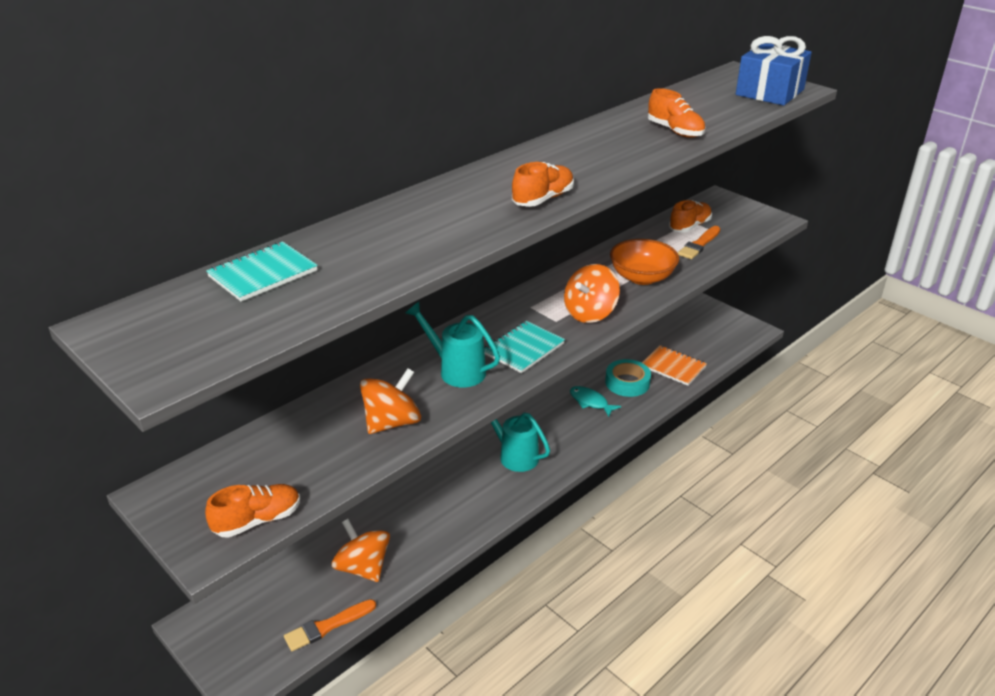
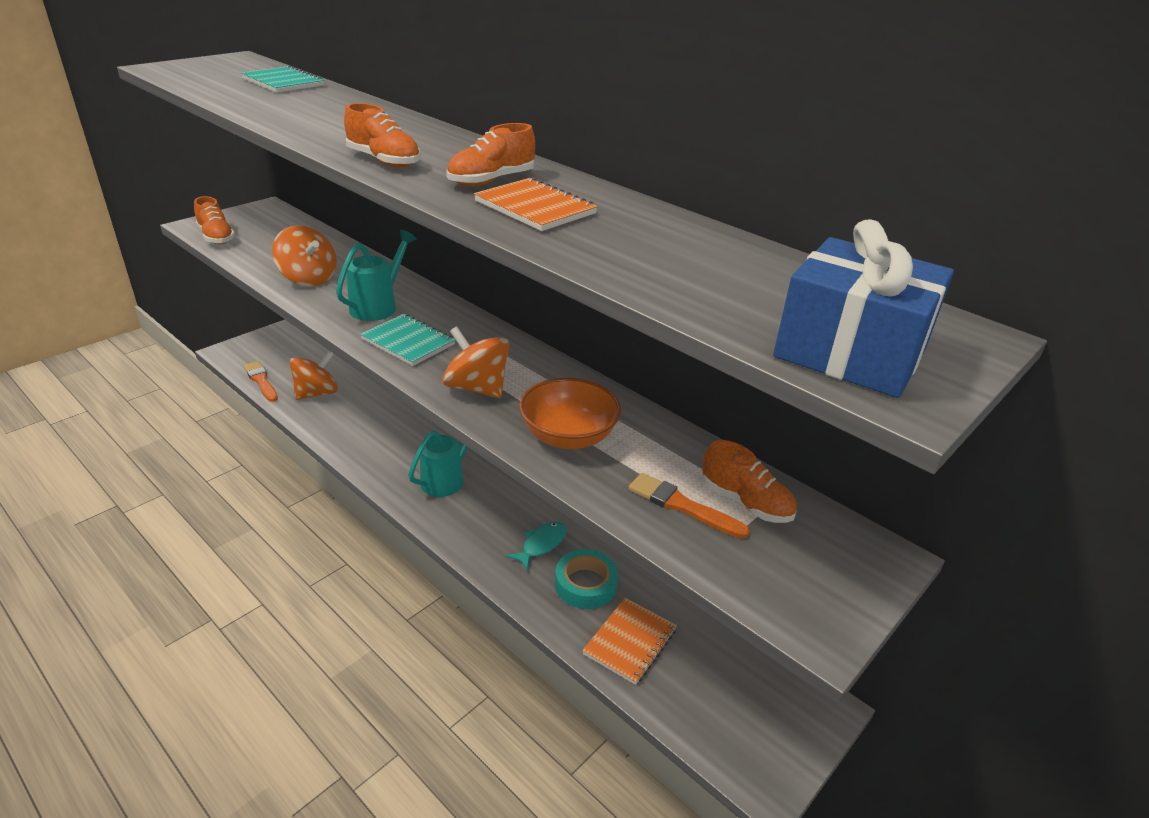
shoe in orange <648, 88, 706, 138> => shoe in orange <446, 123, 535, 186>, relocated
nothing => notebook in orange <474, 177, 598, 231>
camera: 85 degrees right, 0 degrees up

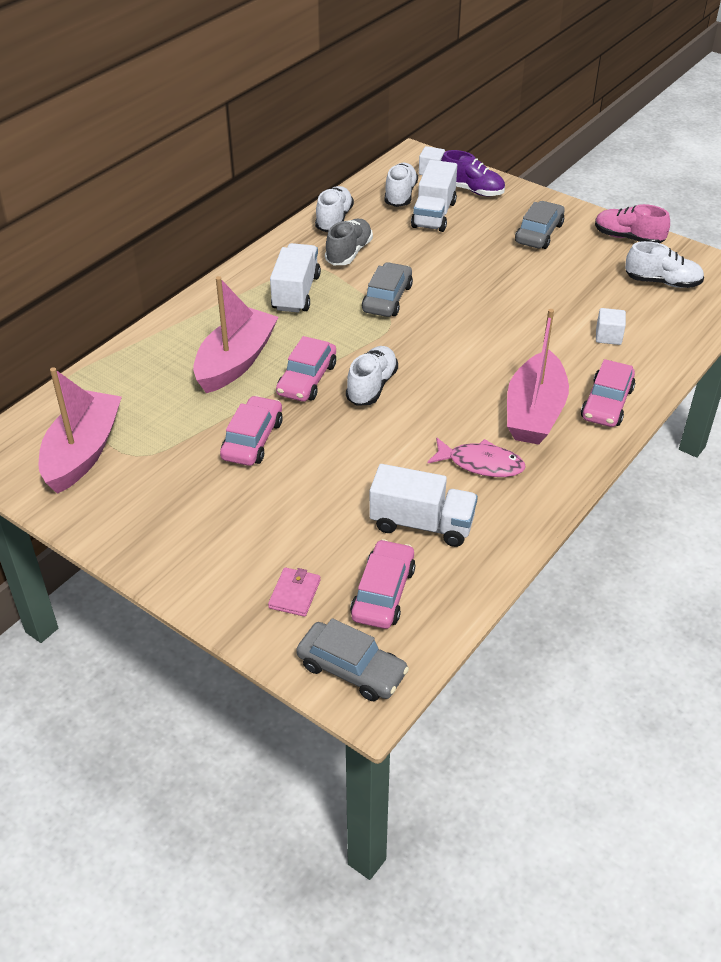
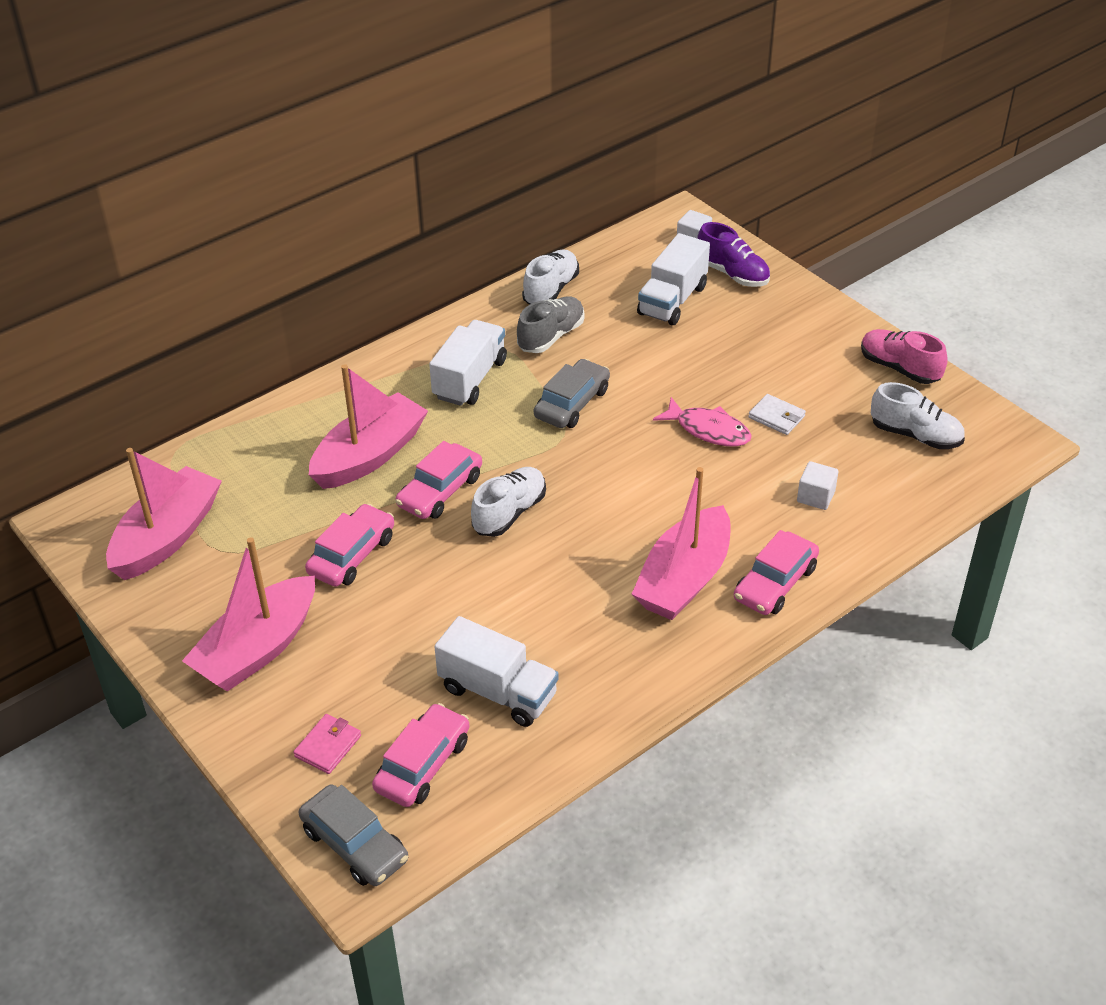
shoe in white <385, 163, 418, 207> => nothing
car in grey <515, 201, 565, 249> => nothing
fish in pink <427, 437, 526, 477> => fish in pink <653, 397, 752, 447>, relocated
nothing => wallet in white <748, 394, 806, 435>
nothing => boat in pink <182, 537, 315, 692>
camera: 15 degrees right, 0 degrees up

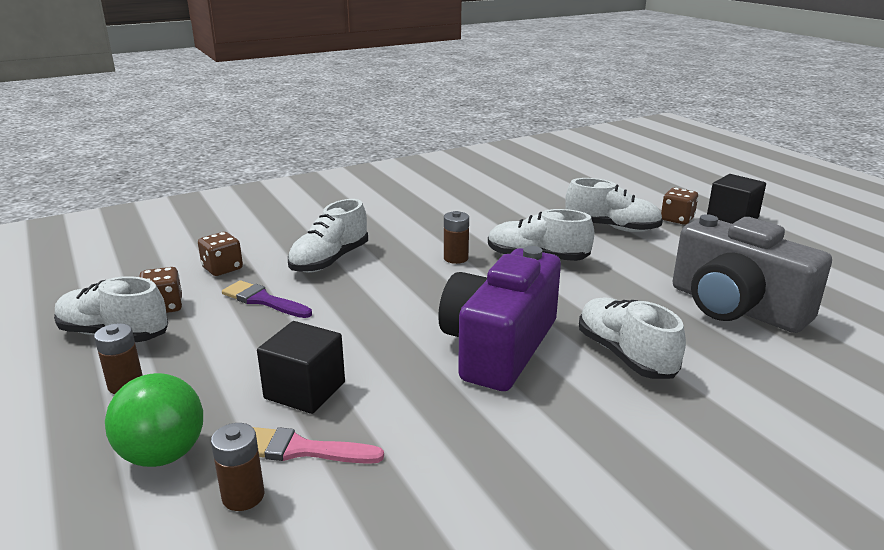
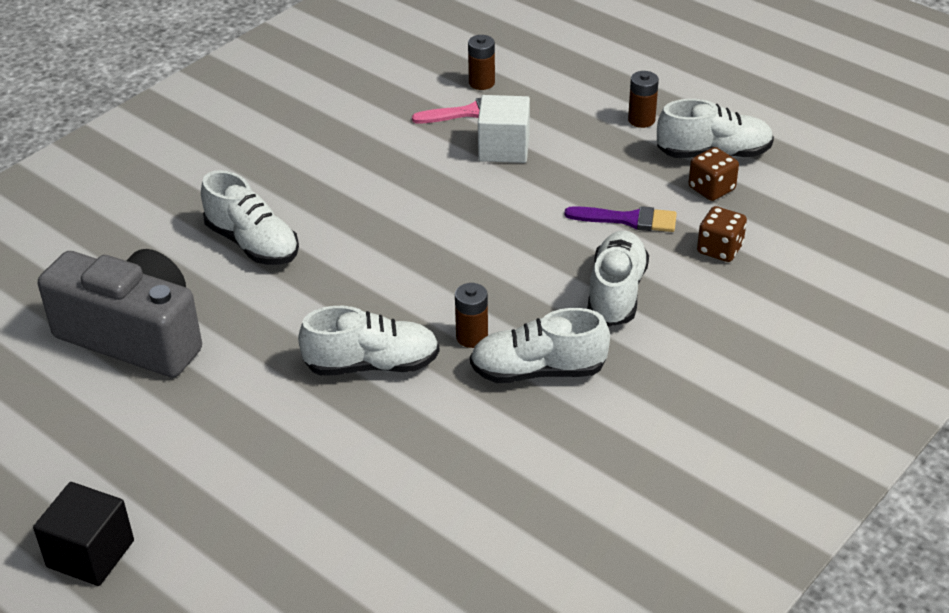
shoe in white <565, 178, 663, 232> => shoe in white <470, 308, 610, 383>, relocated
dice in brown <661, 188, 698, 225> => nothing
camera in purple <438, 246, 561, 391> => nothing
cube in black <257, 321, 345, 414> => cube in white <478, 95, 530, 163>
ball in green <105, 373, 203, 467> => nothing
camera: 160 degrees right, 15 degrees up

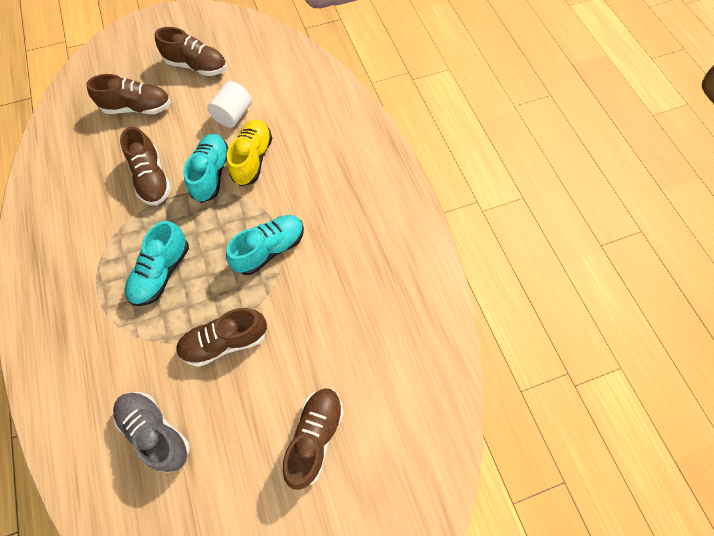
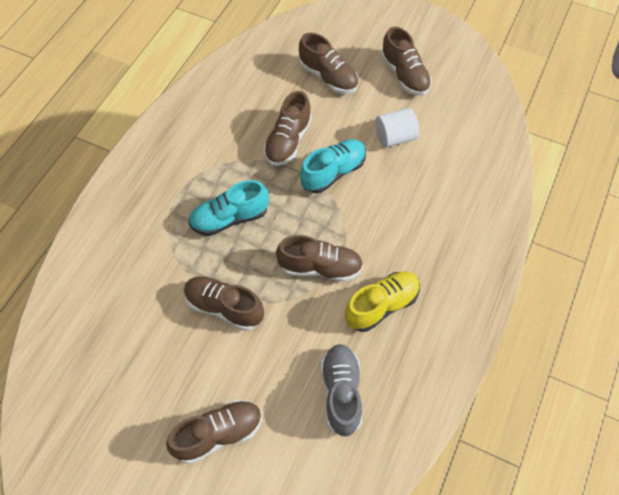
shoe in yellow <227, 120, 272, 186> => shoe in yellow <345, 271, 420, 332>, relocated
shoe in turquoise <226, 215, 304, 275> => shoe in brown <276, 235, 363, 282>
shoe in grey <113, 392, 190, 472> => shoe in grey <321, 344, 362, 437>, relocated
camera: 45 degrees right, 5 degrees down

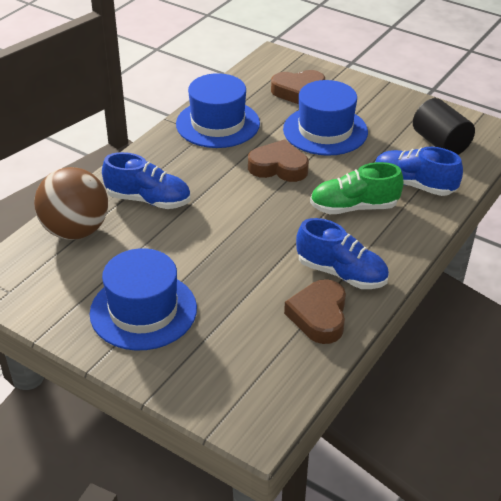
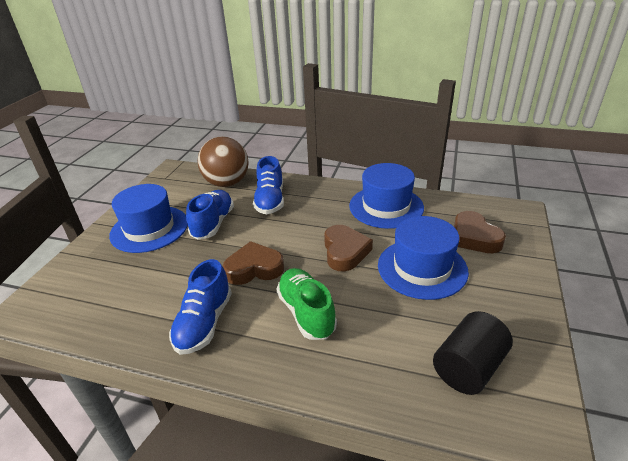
shoe in blue <375, 147, 463, 196> => shoe in blue <186, 190, 234, 240>, relocated
heart in brown <284, 279, 346, 344> => heart in brown <223, 241, 284, 285>, relocated
camera: 75 degrees right, 5 degrees down

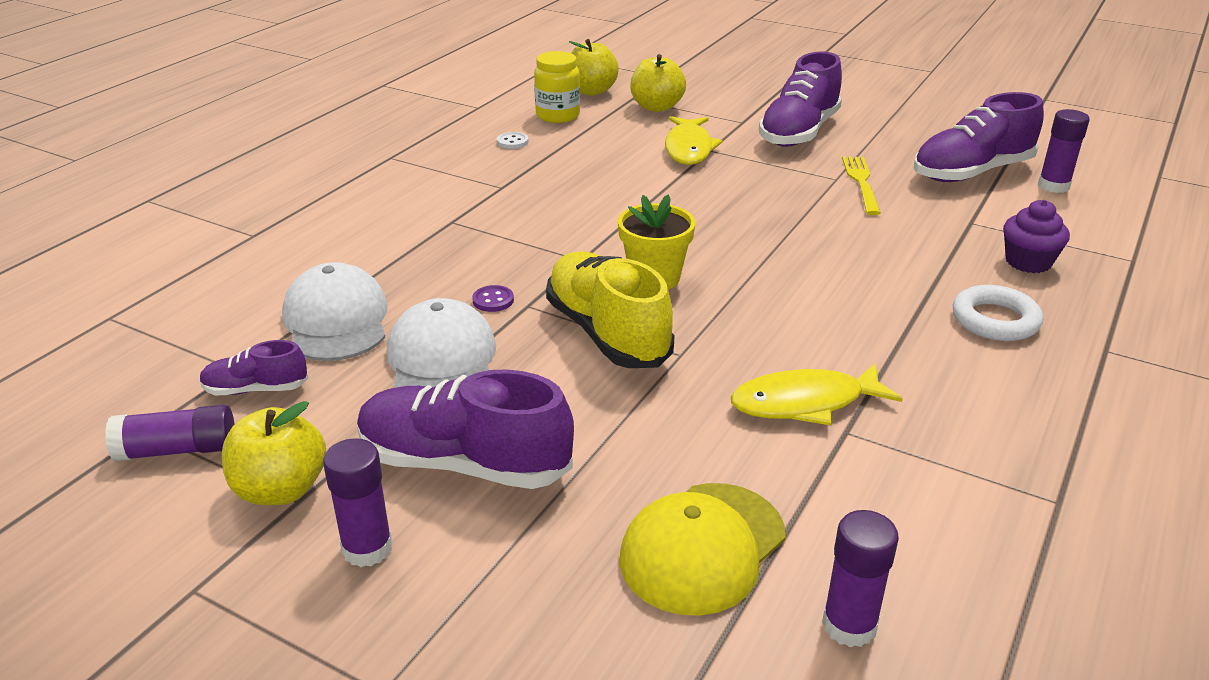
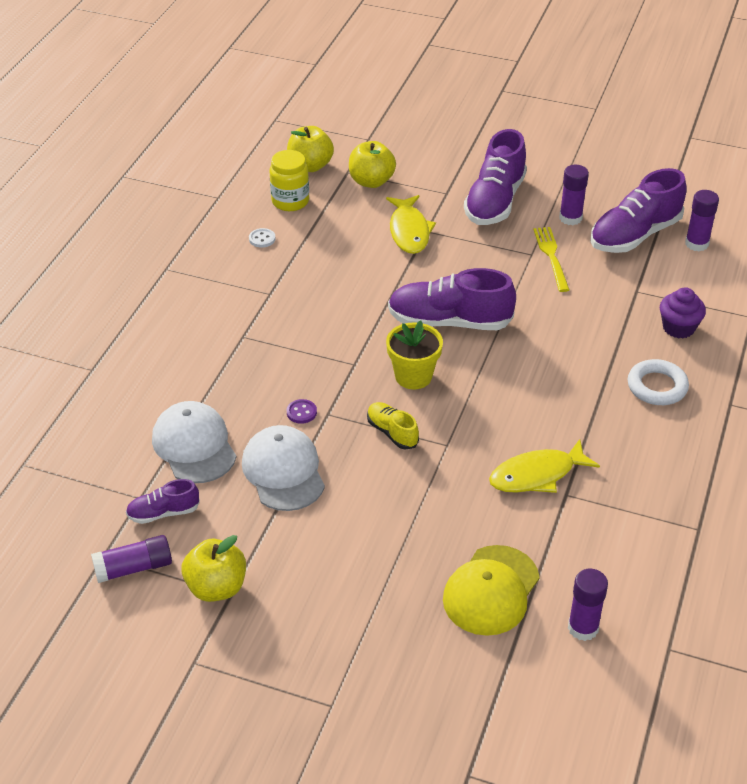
shoe in yellow <546, 251, 675, 368> => shoe in yellow <367, 402, 419, 450>, x0.51
shoe in purple <357, 369, 574, 489> => shoe in purple <388, 268, 516, 330>, relocated
glue stick in purple <323, 438, 393, 567> => glue stick in purple <559, 165, 589, 225>, relocated
camera: 10 degrees left, 10 degrees up

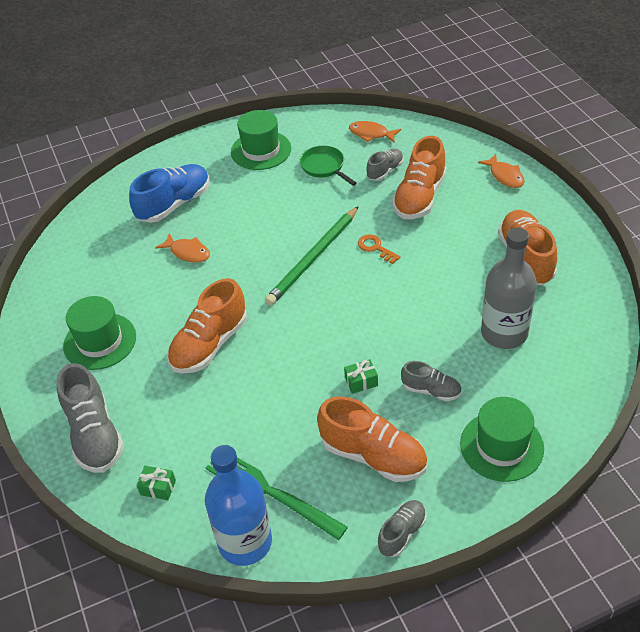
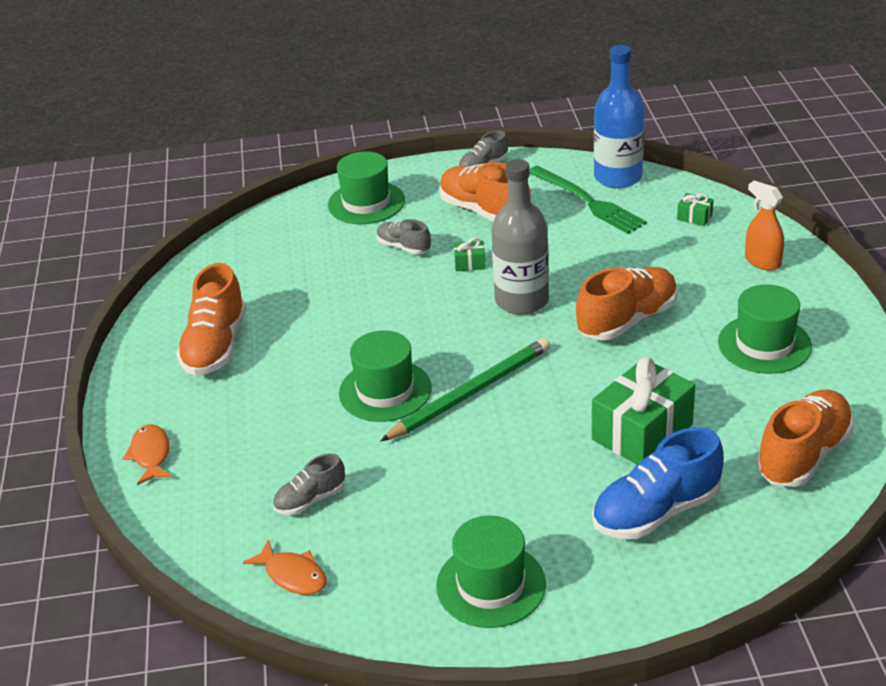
shoe in orange <392, 136, 446, 219> => shoe in orange <756, 390, 854, 487>, relocated
pan in green <300, 146, 357, 186> => nothing
bottle in grey <481, 227, 537, 349> => bottle in grey <491, 159, 549, 314>, relocated
fish in orange <155, 233, 210, 263> => gift in green <592, 357, 695, 465>
key in orange <358, 234, 401, 264> => hat in green <339, 330, 432, 422>
shoe in grey <56, 363, 124, 473> => spray bottle in orange <745, 181, 784, 271>
camera: 165 degrees left, 10 degrees down

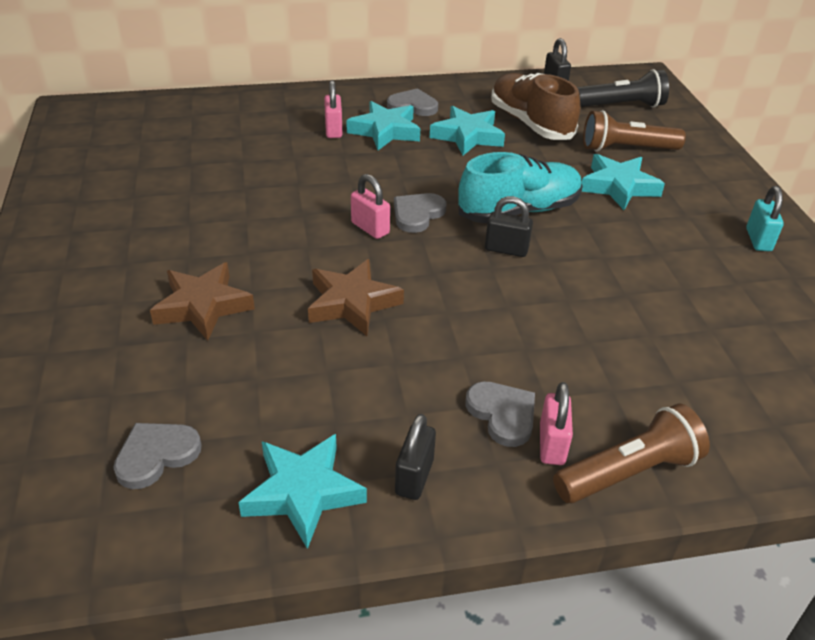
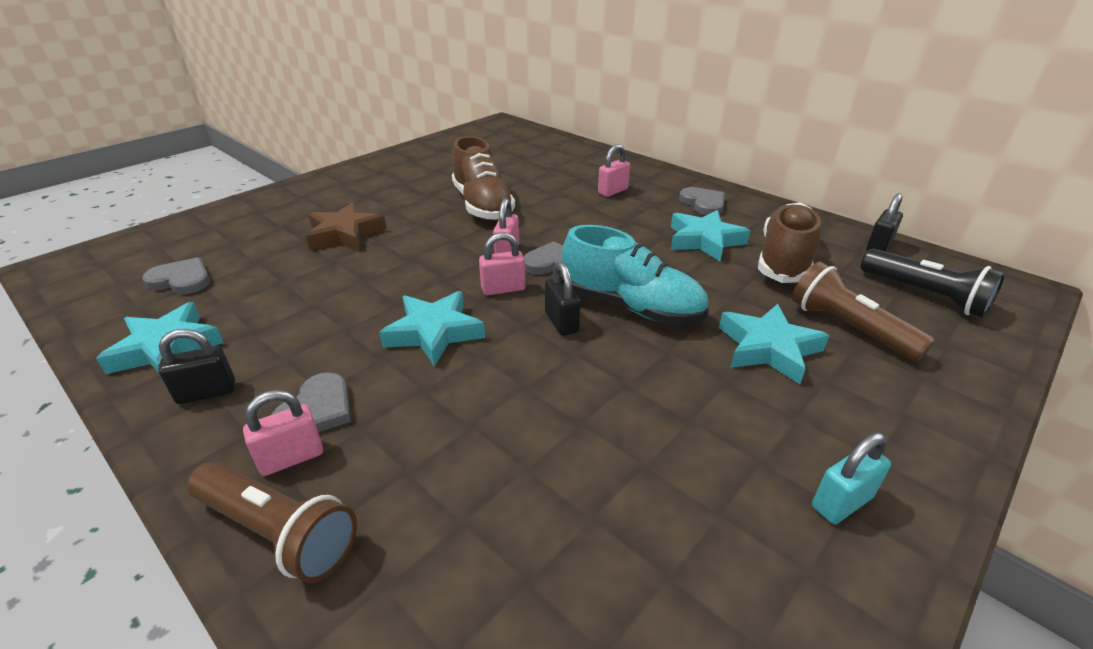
star in turquoise <346, 101, 420, 150> => star in turquoise <379, 291, 485, 367>, relocated
star in brown <308, 259, 404, 336> => nothing
nothing => shoe in brown <452, 136, 515, 220>
nothing => padlock in pink <479, 232, 526, 295>
camera: 55 degrees right, 5 degrees down

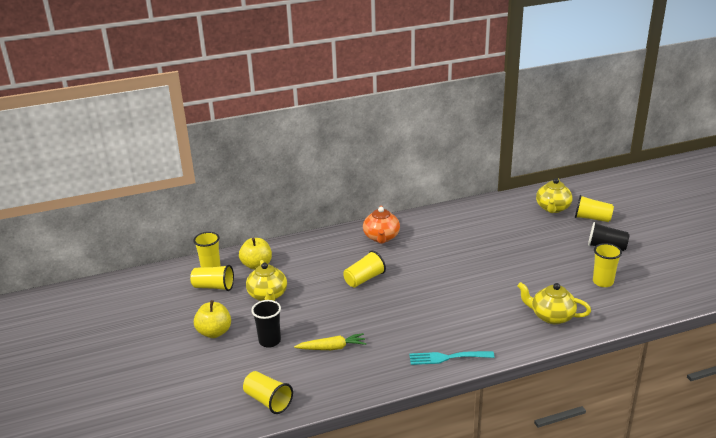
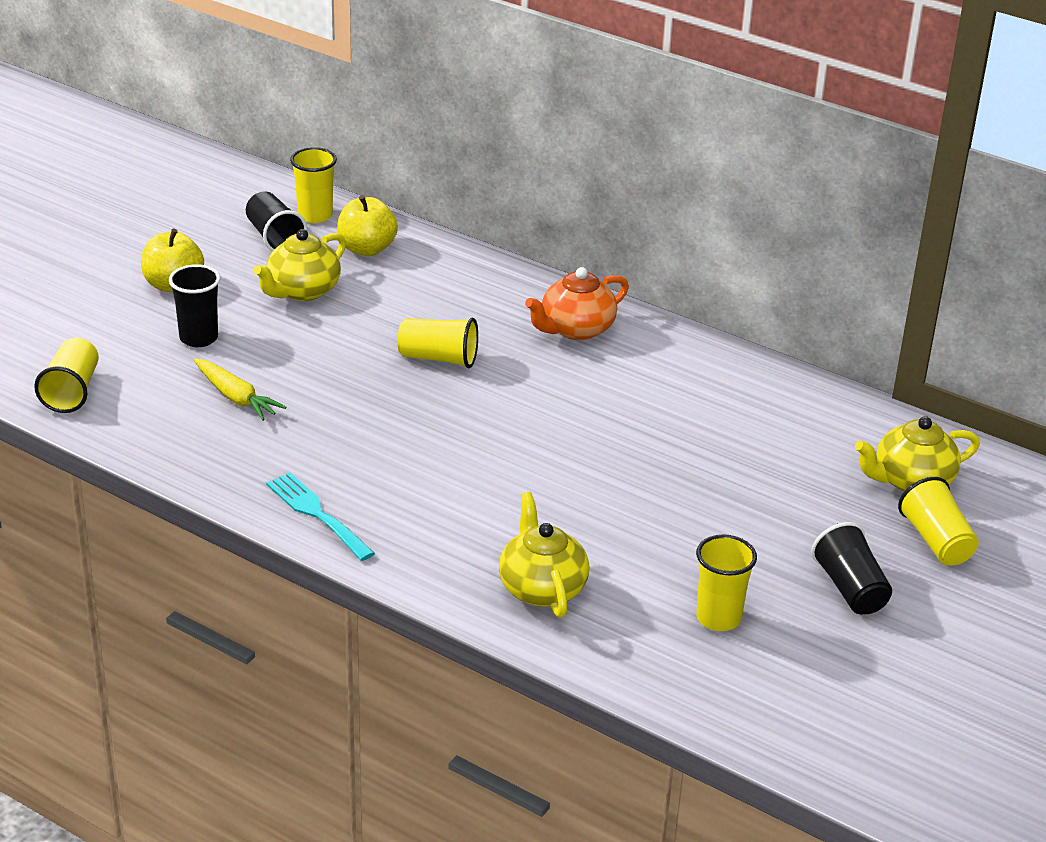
cup in yellow <190, 265, 234, 291> => cup in black <246, 192, 307, 252>
camera: 50 degrees right, 5 degrees up

